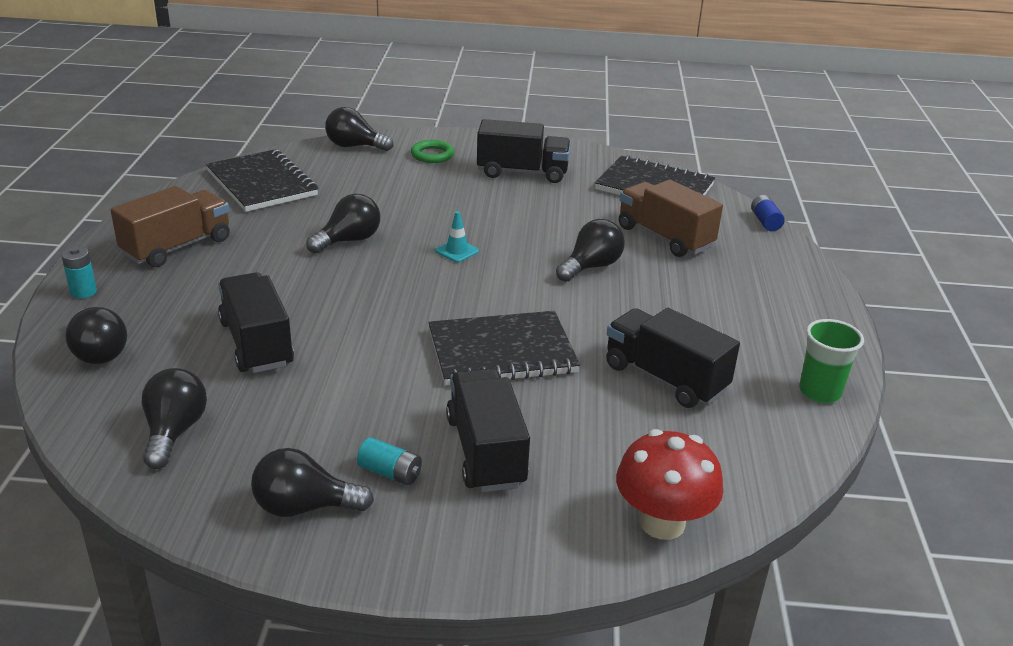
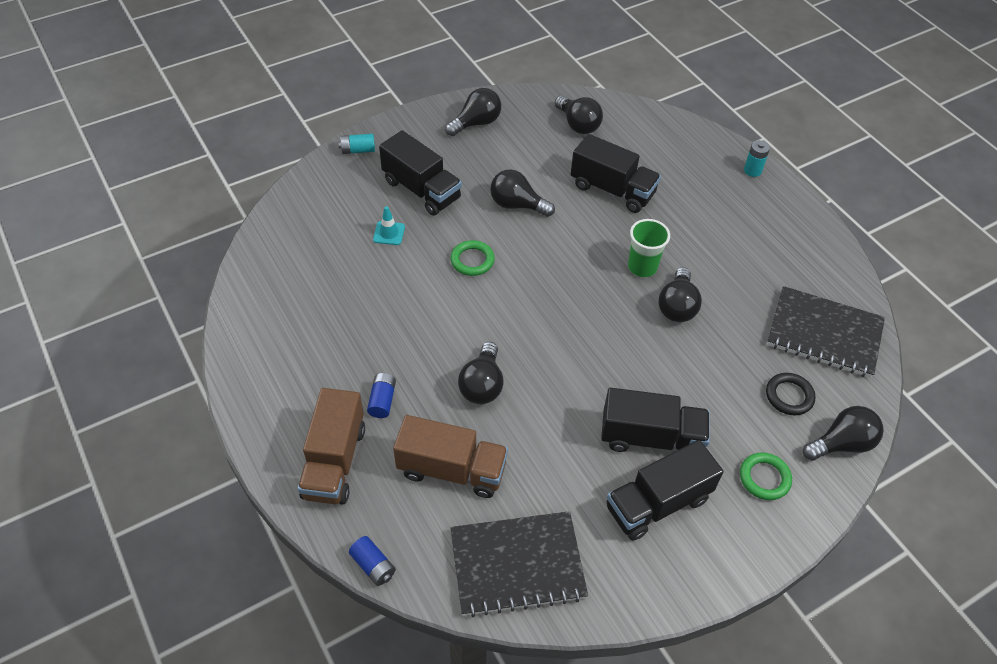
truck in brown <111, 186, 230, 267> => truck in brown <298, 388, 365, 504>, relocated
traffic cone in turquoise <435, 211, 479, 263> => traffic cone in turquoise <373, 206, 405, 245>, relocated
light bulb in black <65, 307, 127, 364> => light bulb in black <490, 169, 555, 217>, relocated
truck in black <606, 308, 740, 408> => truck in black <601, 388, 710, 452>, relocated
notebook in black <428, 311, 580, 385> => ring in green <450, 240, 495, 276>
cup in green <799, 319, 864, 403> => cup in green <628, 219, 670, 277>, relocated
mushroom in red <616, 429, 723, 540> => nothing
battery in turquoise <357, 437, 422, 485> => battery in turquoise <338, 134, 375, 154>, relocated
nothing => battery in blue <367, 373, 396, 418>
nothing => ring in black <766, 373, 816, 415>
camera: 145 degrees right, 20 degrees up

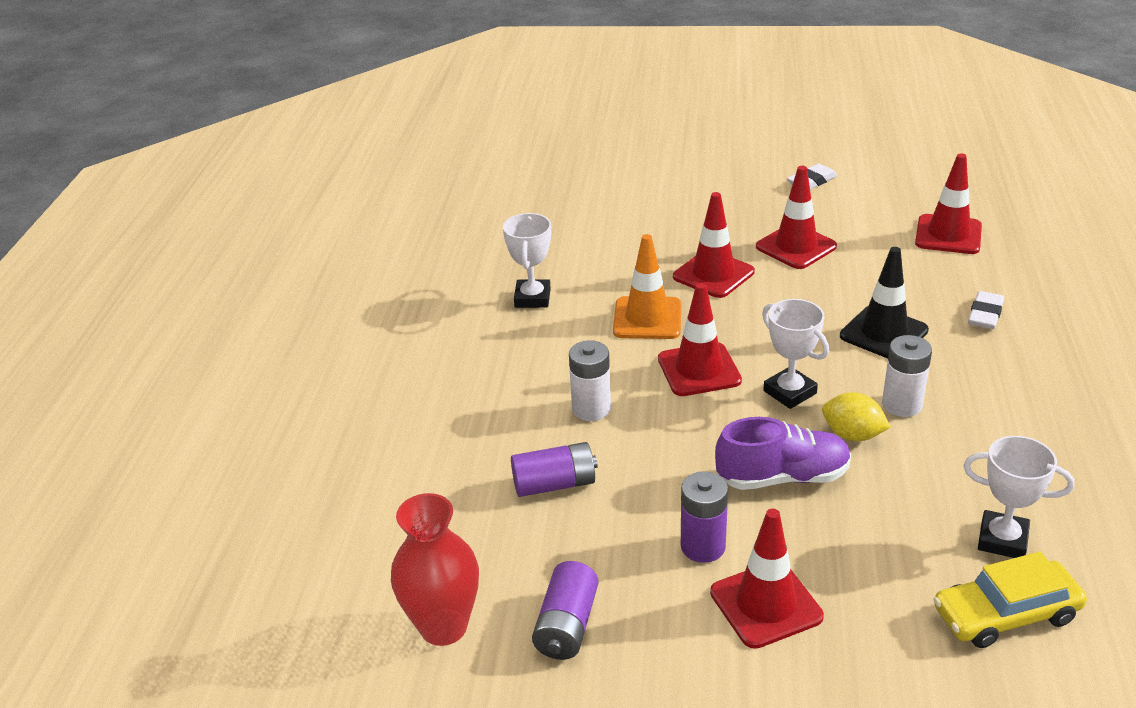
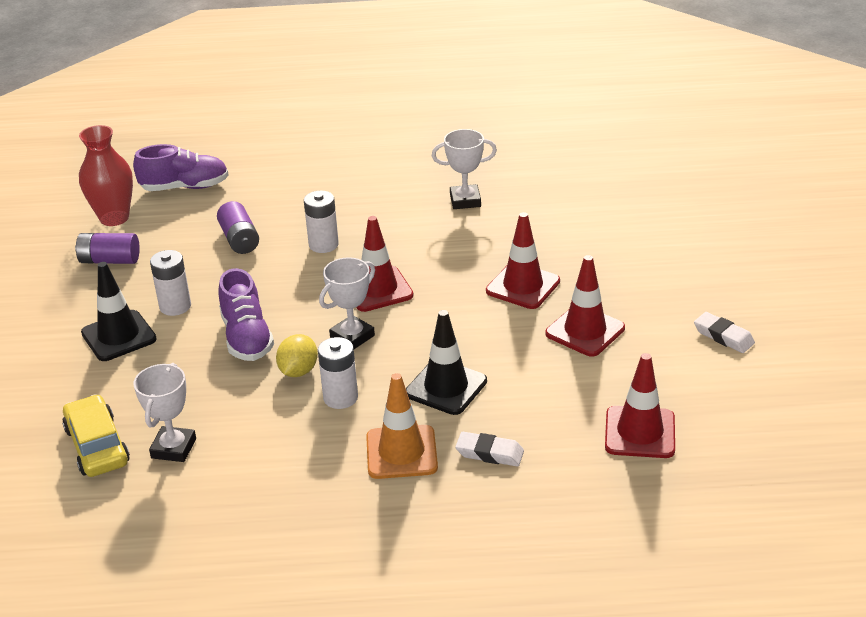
traffic cone in orange <613, 234, 681, 339> => traffic cone in orange <366, 373, 438, 479>, relocated
battery in purple <681, 471, 728, 563> => battery in white <150, 250, 191, 316>
traffic cone in red <710, 509, 824, 649> => traffic cone in black <81, 262, 157, 361>
nothing => shoe in purple <133, 144, 229, 191>
camera: 80 degrees right, 0 degrees up

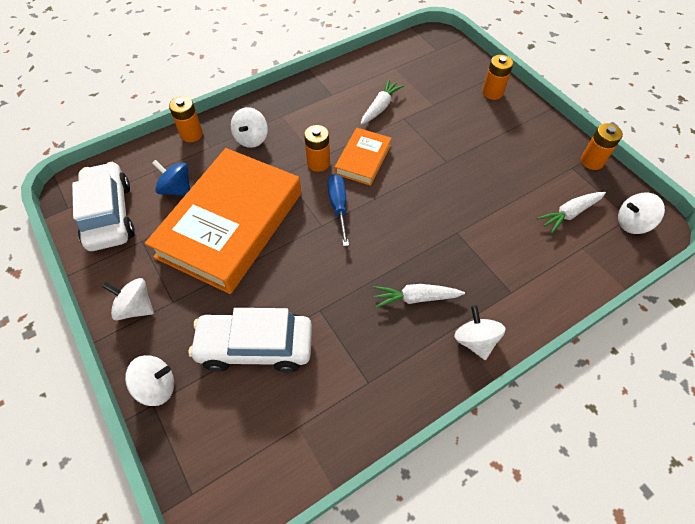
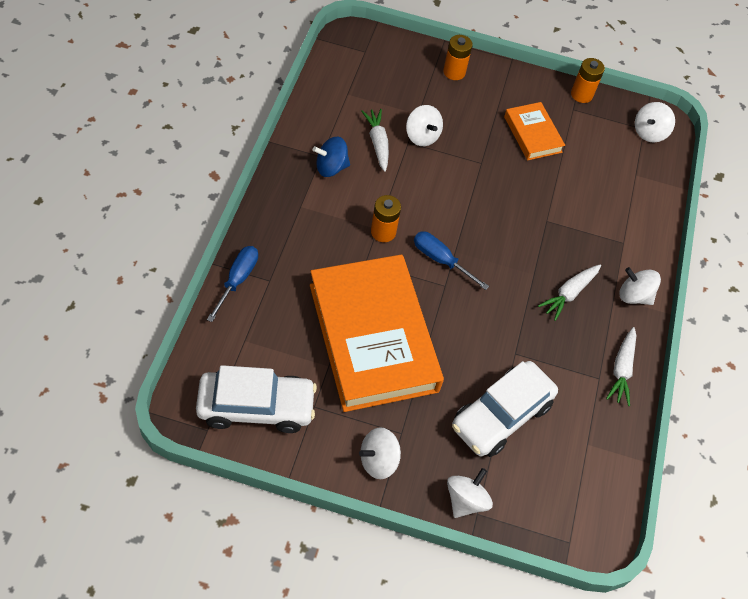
battery in orange <169, 96, 203, 142> => screwdriver in blue <207, 246, 258, 322>
spinning top in white <231, 107, 268, 148> => spinning top in white <406, 105, 443, 146>, relocated
book in orange <335, 128, 392, 186> => book in orange <504, 102, 565, 160>, relocated
spinning top in blue <152, 160, 190, 196> => spinning top in blue <313, 136, 350, 177>, relocated
car in white <72, 162, 135, 251> => car in white <196, 365, 317, 433>, 150 degrees clockwise
carrot in white <537, 192, 606, 234> => carrot in white <606, 327, 636, 406>, relocated
camera: 50 degrees left, 0 degrees up

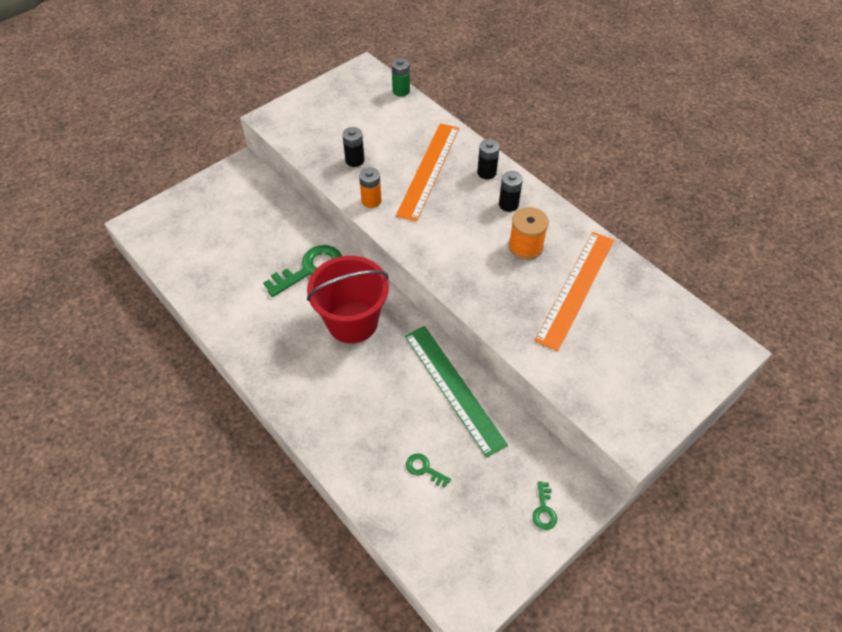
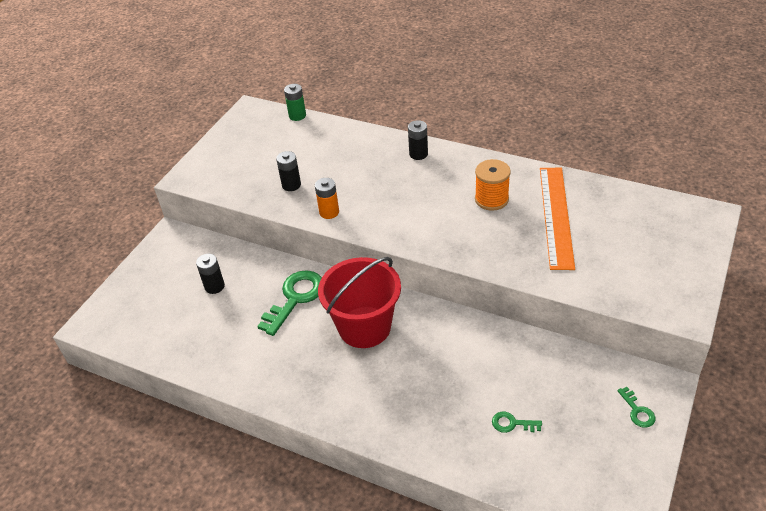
ruler in orange <396, 123, 459, 222> => nothing
battery in black <499, 171, 523, 212> => battery in black <196, 254, 225, 294>, relocated
ruler in green <405, 326, 508, 458> => nothing
camera: 20 degrees left, 10 degrees down

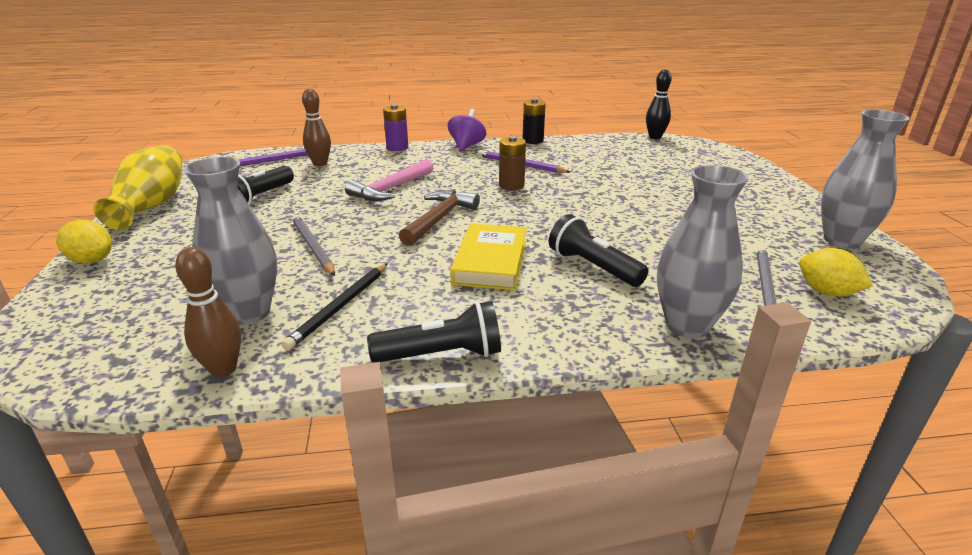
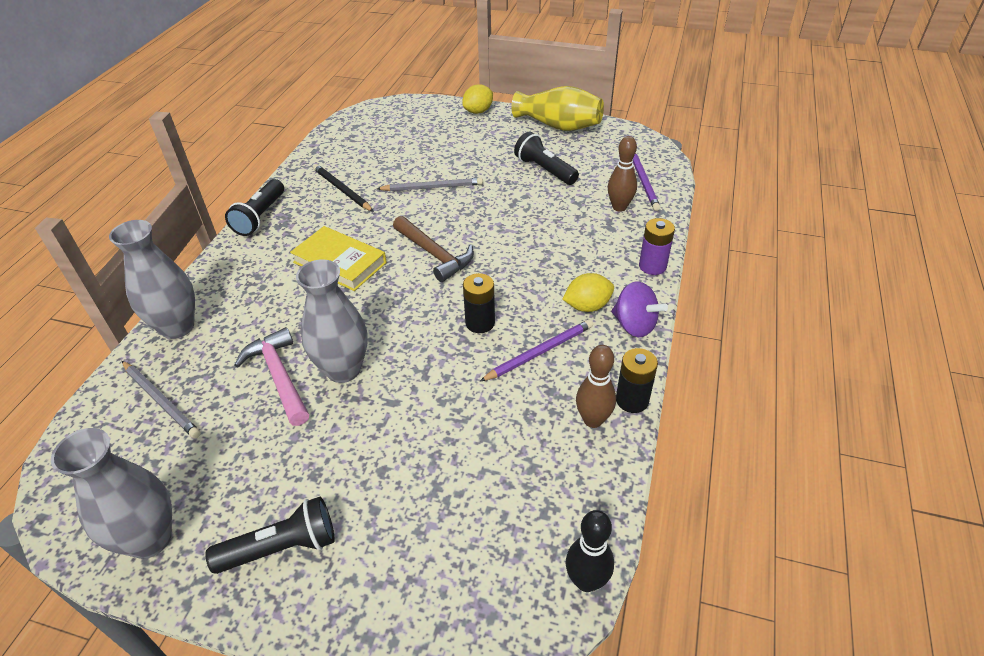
battery in brown <499, 136, 526, 190> => battery in black <463, 273, 495, 333>
vase in grey <183, 157, 277, 325> => vase in grey <296, 259, 368, 383>, relocated
hammer in pink <345, 159, 433, 201> => hammer in pink <234, 327, 309, 426>, relocated
flashlight in black <549, 214, 649, 287> => flashlight in black <205, 497, 335, 574>, relocated
bowling pin in brown <175, 247, 241, 377> => bowling pin in brown <576, 345, 616, 428>, relocated
lemon in yellow <799, 248, 873, 297> => lemon in yellow <562, 273, 614, 312>, relocated
camera: 115 degrees right, 15 degrees up

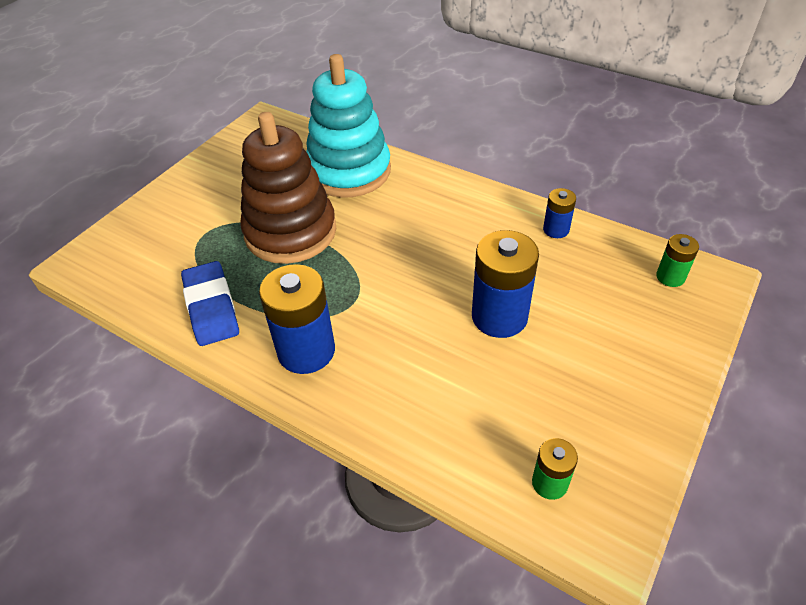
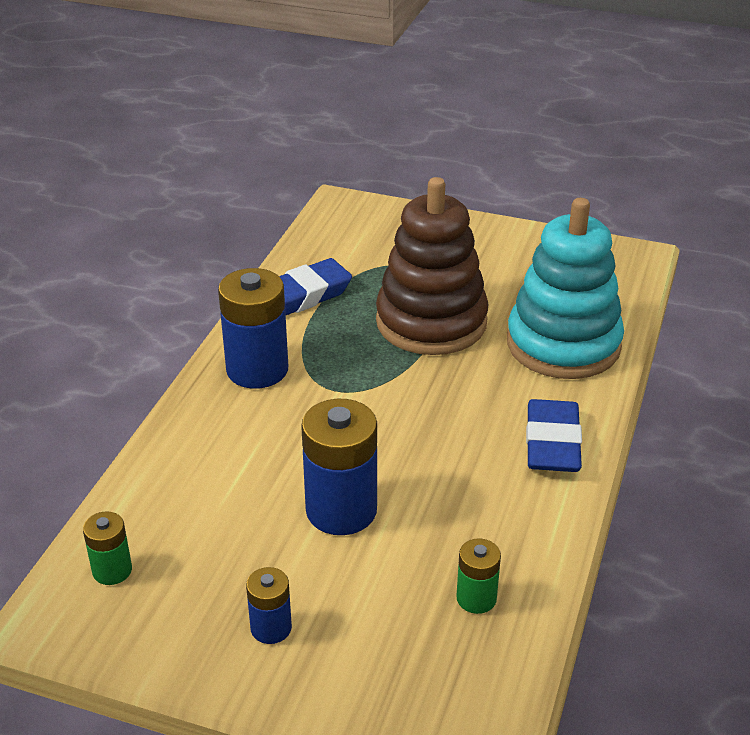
battery in blue <543, 188, 576, 238> => battery in blue <246, 567, 292, 644>, relocated
battery in green <656, 234, 699, 287> => battery in green <456, 538, 501, 614>, relocated
nothing => eraser in blue <526, 399, 582, 472>
camera: 75 degrees right, 10 degrees down

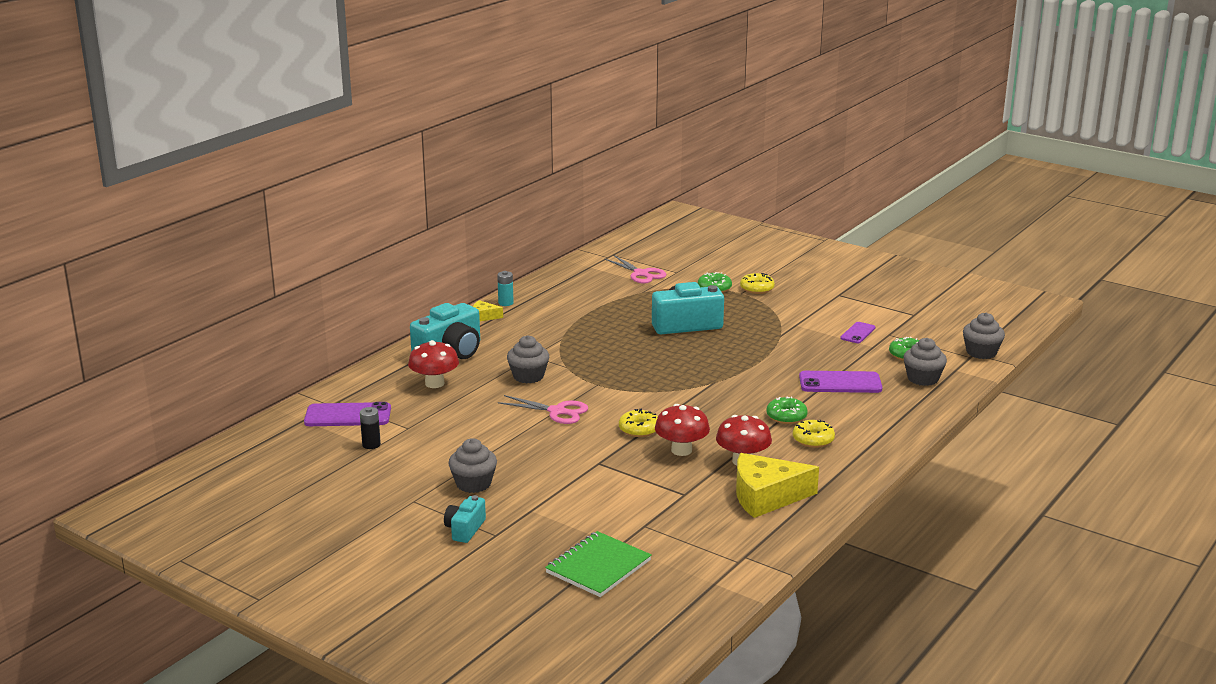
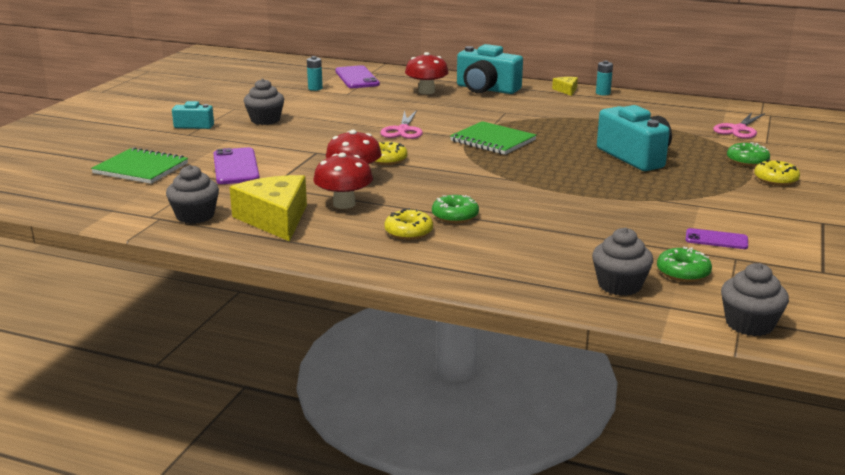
cupcake in grey <507, 335, 549, 383> => cupcake in grey <166, 165, 219, 224>, relocated
phone in purple <799, 371, 882, 393> => phone in purple <213, 147, 260, 184>, relocated
battery in black <360, 407, 381, 449> => battery in turquoise <307, 56, 323, 91>
nothing => notebook in green <450, 121, 536, 155>
camera: 75 degrees right, 0 degrees up

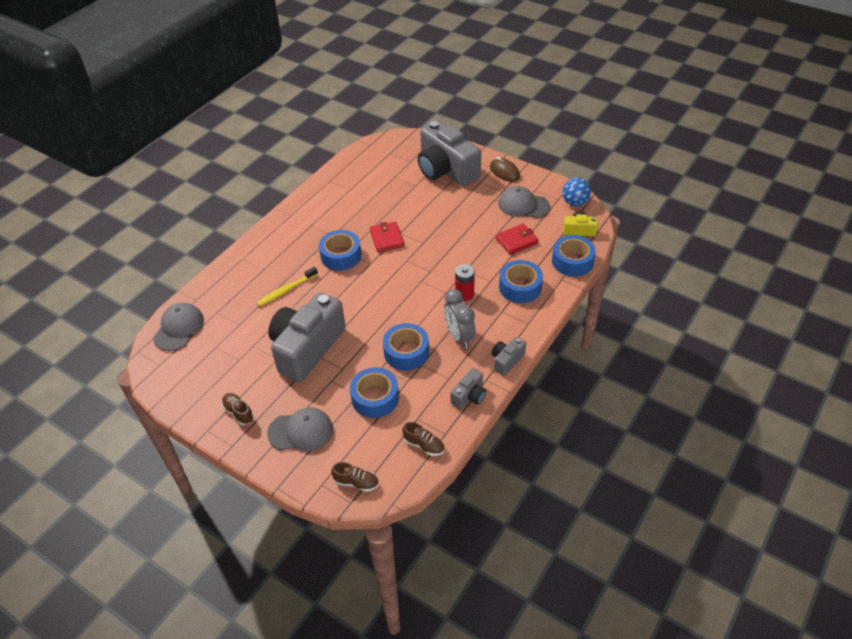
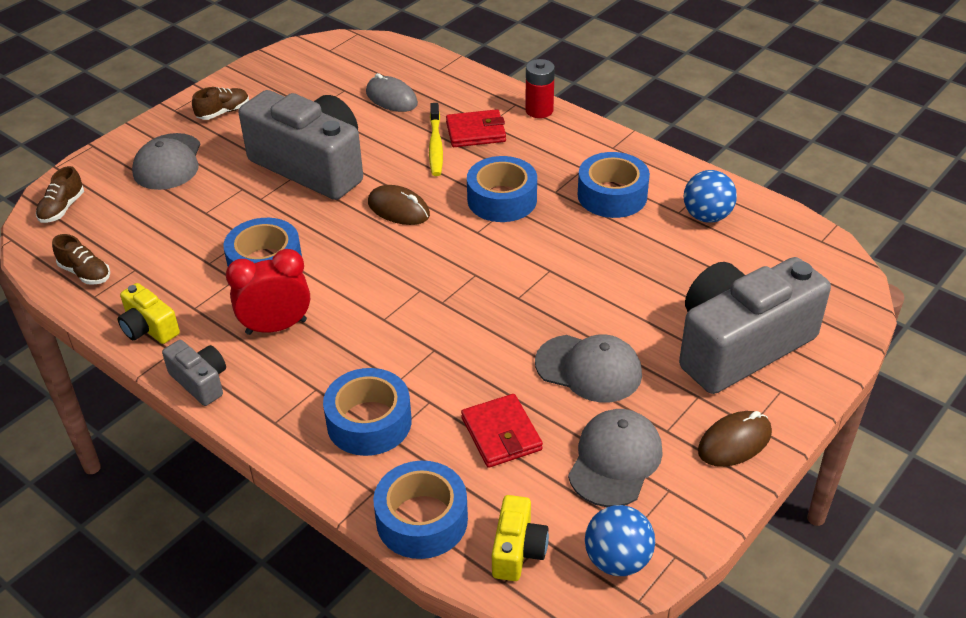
wallet in red <370, 222, 404, 252> => wallet in red <446, 109, 506, 147>, relocated
battery in red <455, 264, 475, 301> => battery in red <525, 59, 555, 118>, relocated
toothbrush in yellow <257, 267, 318, 306> => toothbrush in yellow <429, 103, 443, 176>, 150 degrees counterclockwise
clock in grey <444, 289, 476, 348> => clock in red <226, 249, 310, 335>
cap in grey <153, 302, 204, 351> => cap in grey <535, 334, 642, 402>, relocated
tape in blue <350, 367, 399, 418> => tape in blue <578, 152, 650, 218>, relocated
camera in grey <451, 368, 486, 409> => camera in yellow <118, 283, 180, 344>
shoe in brown <402, 422, 445, 456> => shoe in brown <52, 234, 110, 285>, 90 degrees counterclockwise
nothing => mouse in grey <366, 73, 418, 112>
nothing => ball in blue <684, 170, 737, 223>
nothing => mouse in brown <368, 185, 430, 225>
camera: 95 degrees right, 5 degrees down

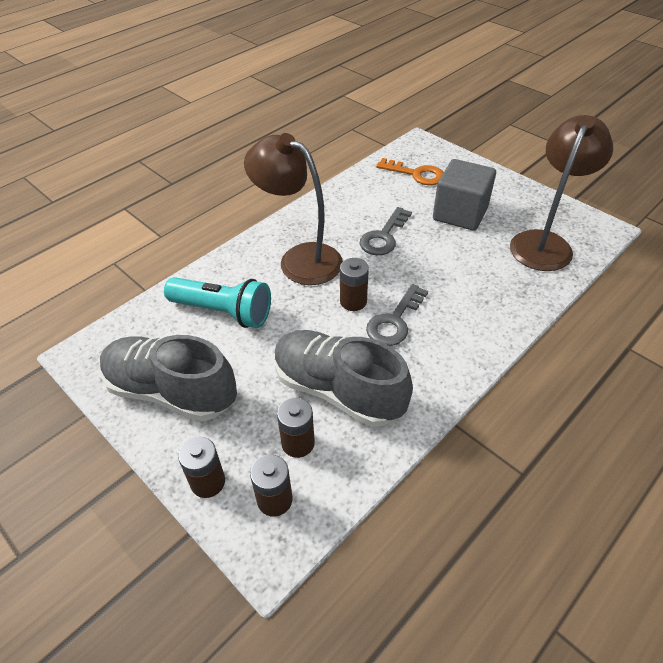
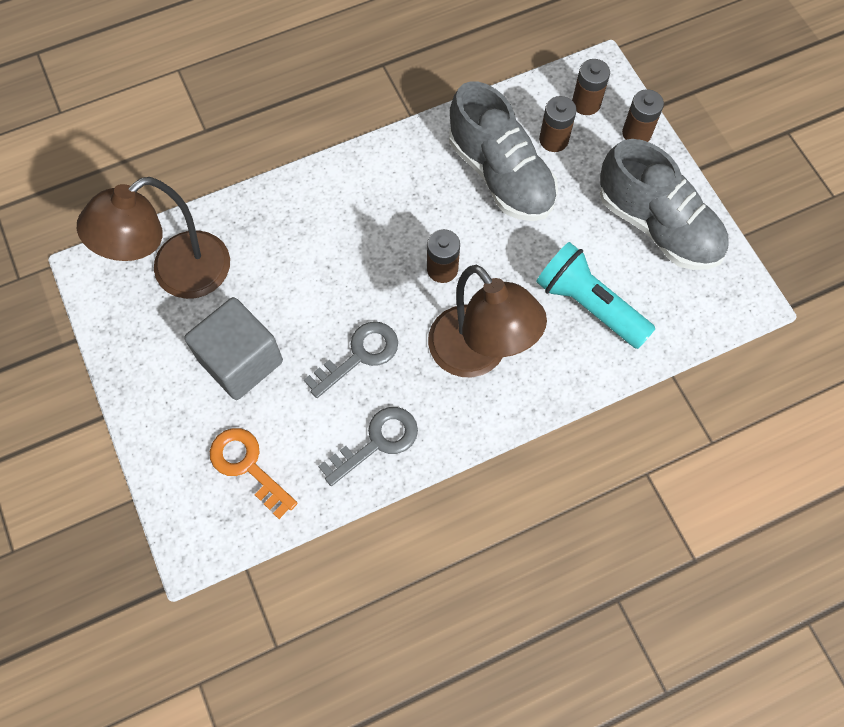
key in grey <366, 284, 428, 346> => key in grey <318, 407, 418, 486>, relocated
camera: 160 degrees left, 20 degrees up

